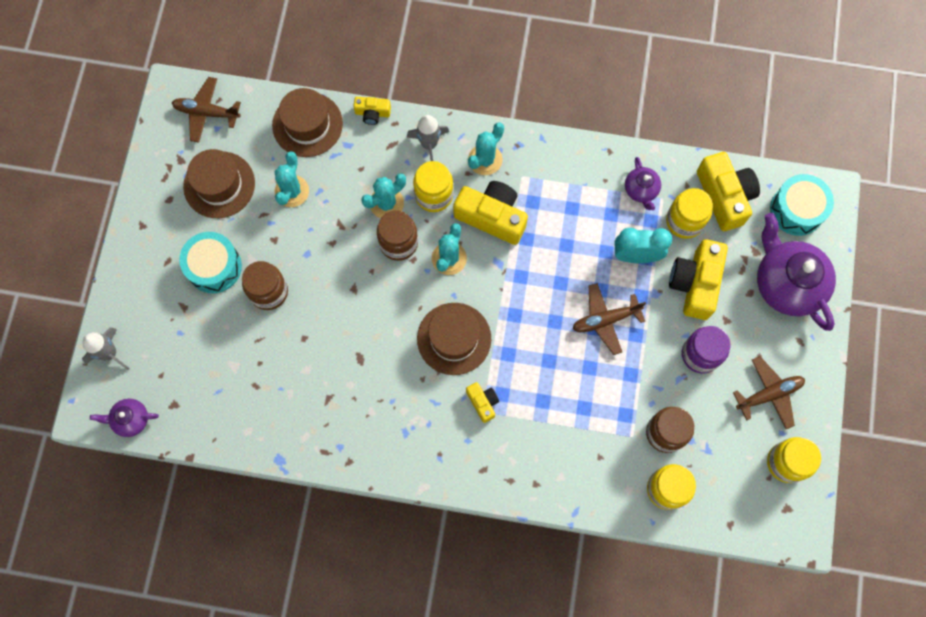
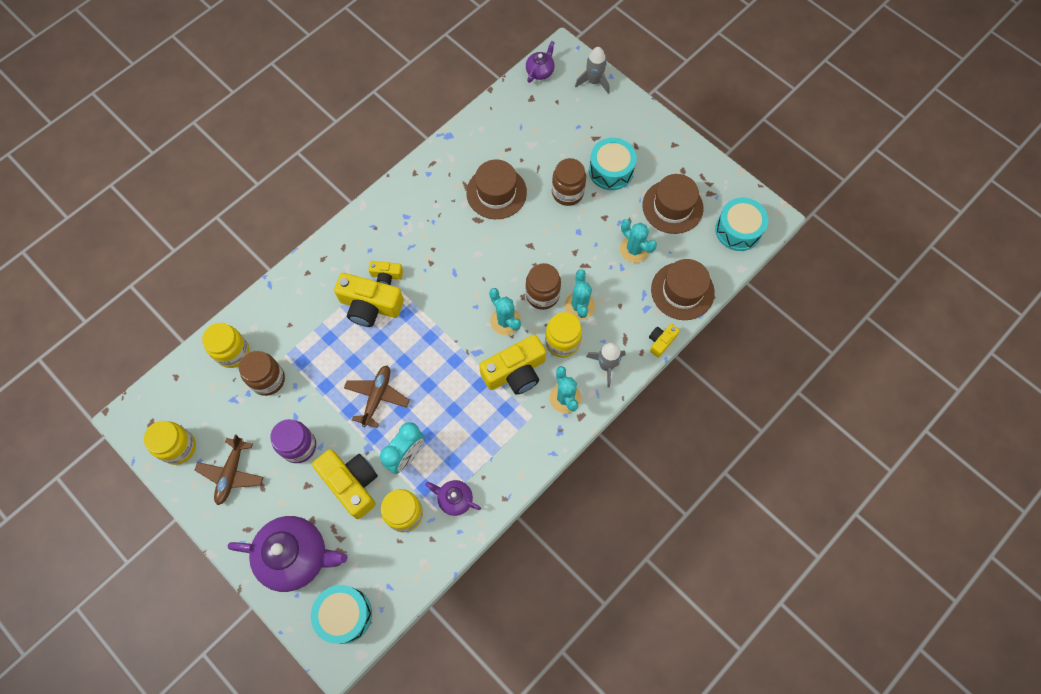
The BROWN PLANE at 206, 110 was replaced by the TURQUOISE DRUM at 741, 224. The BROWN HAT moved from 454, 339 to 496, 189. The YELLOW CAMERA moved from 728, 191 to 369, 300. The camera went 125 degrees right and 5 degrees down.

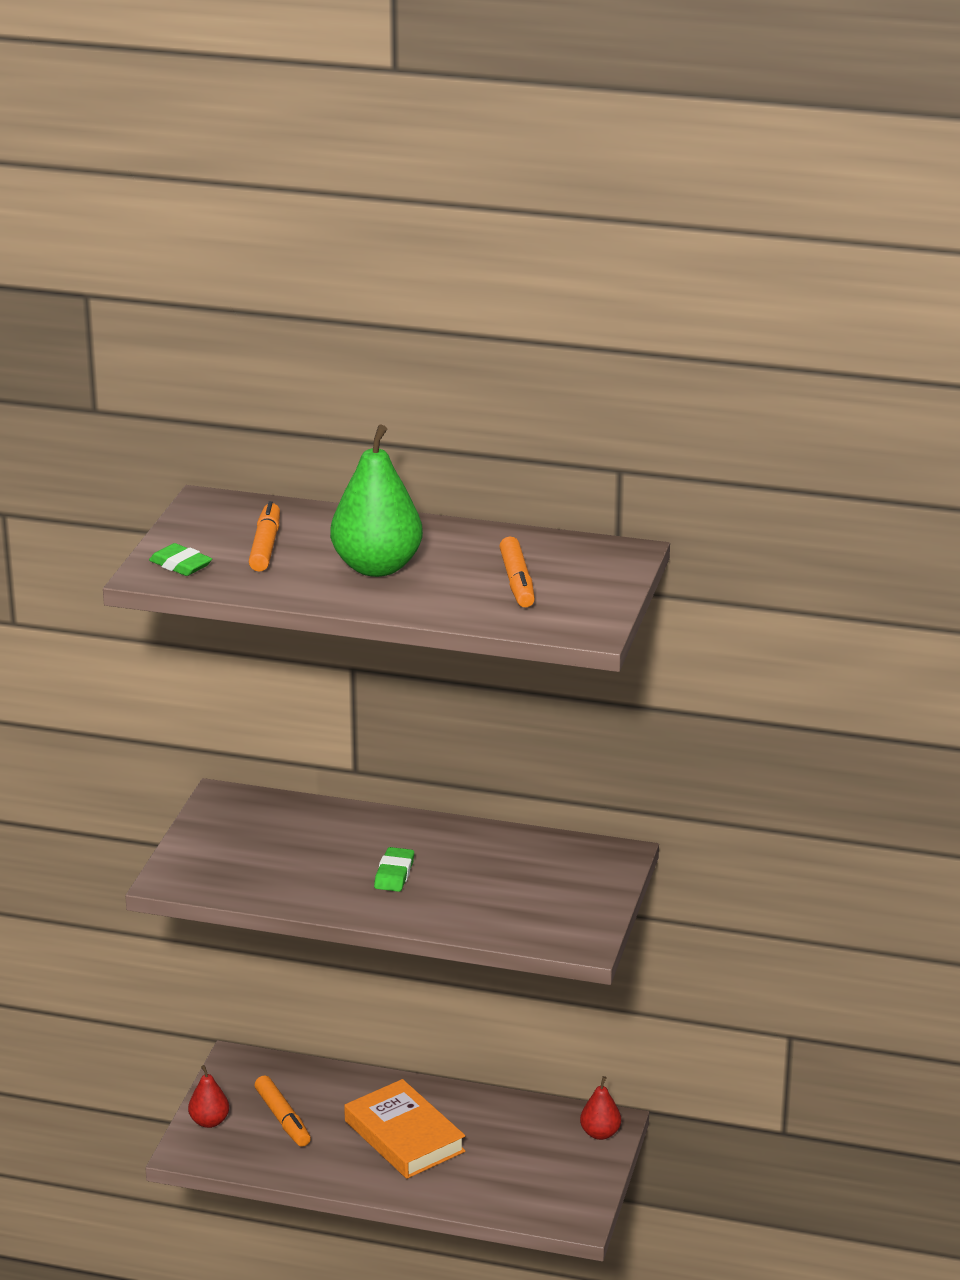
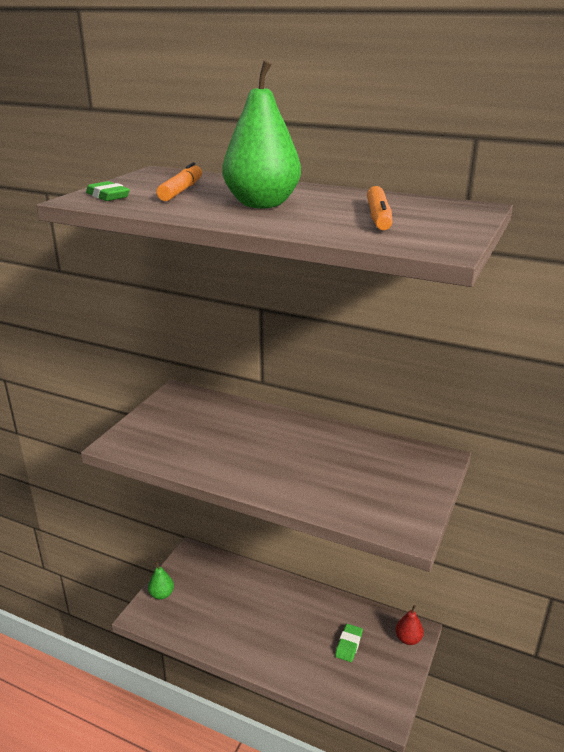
The RED PEAR at 208, 1096 became the GREEN PEAR at 161, 580. The ORANGE MARKER at 283, 1111 disappeared. The ORANGE BOOK at 404, 1129 disappeared. The GREEN ERASER moved from 394, 869 to 349, 643. The camera went 10 degrees right and 0 degrees up.

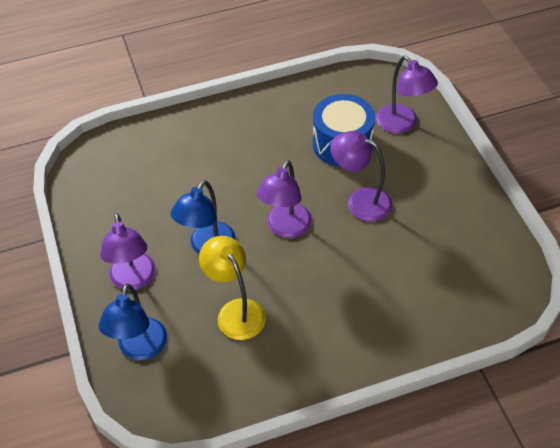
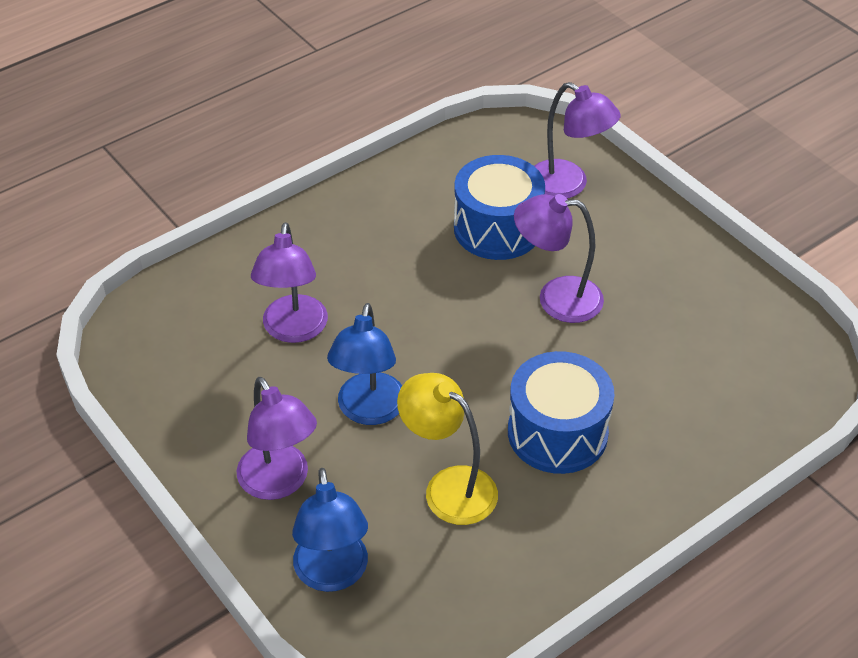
The PURPLE LAMP moved from 284, 199 to 289, 282. The BLUE DRUM at 561, 412 appeared. The camera went 20 degrees left and 5 degrees down.

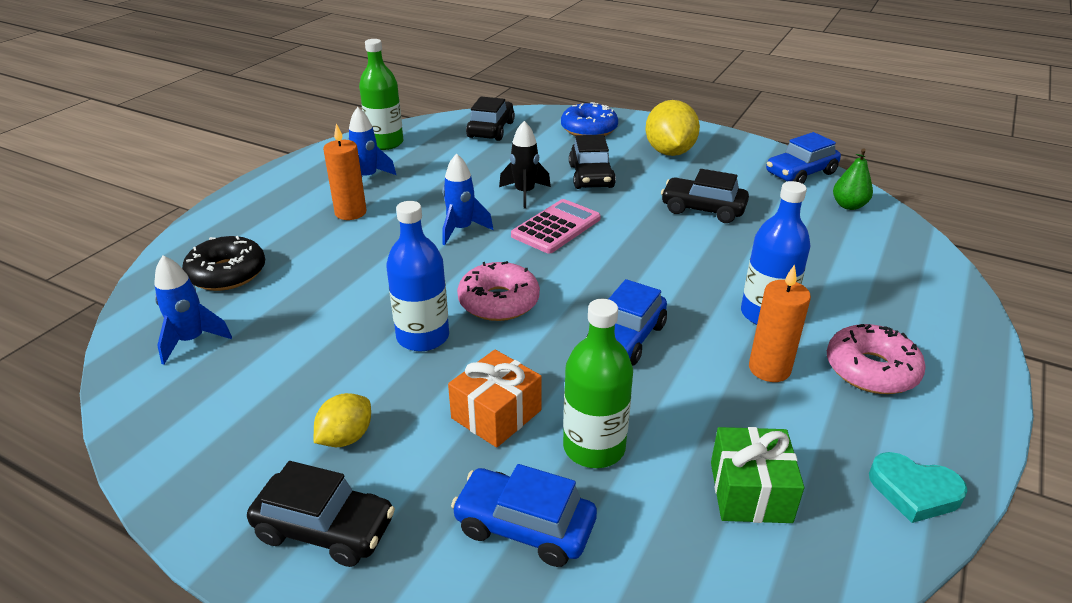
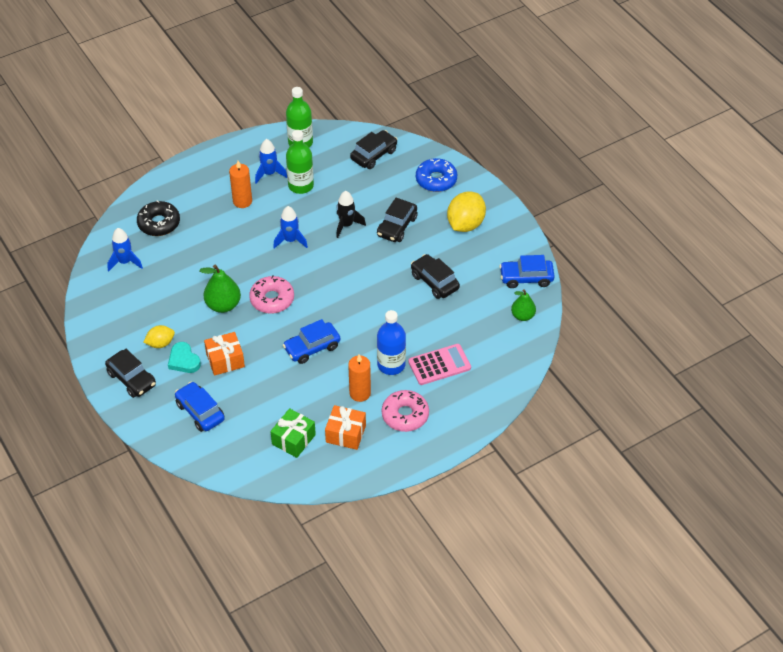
The BLUE BOTTLE at 417, 276 was replaced by the GREEN PEAR at 220, 289. The PINK CALCULATOR moved from 556, 226 to 439, 364. The GREEN BOTTLE moved from 598, 383 to 300, 162. The TURQUOISE HEART moved from 918, 487 to 184, 357. The ORANGE GIFT at 345, 427 appeared. The camera went 30 degrees right and 15 degrees up.

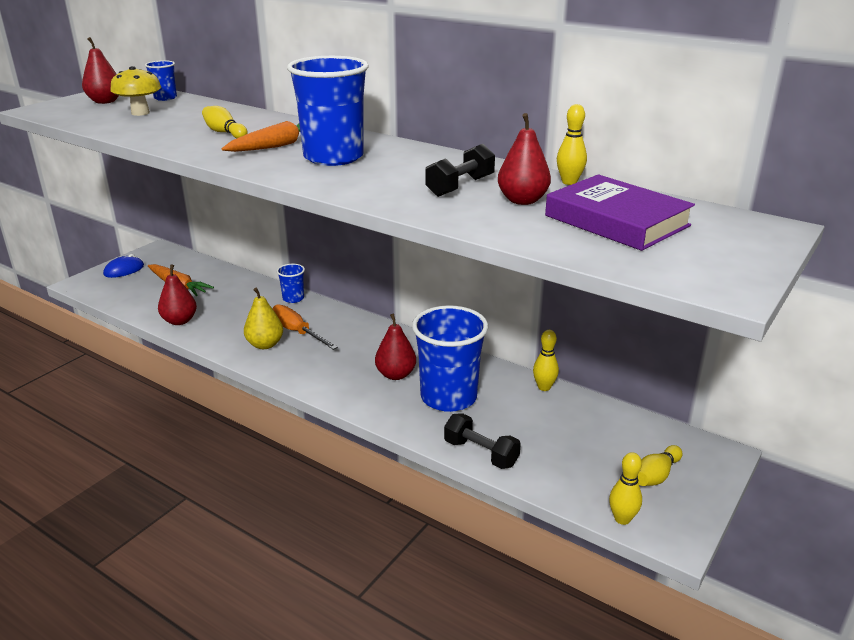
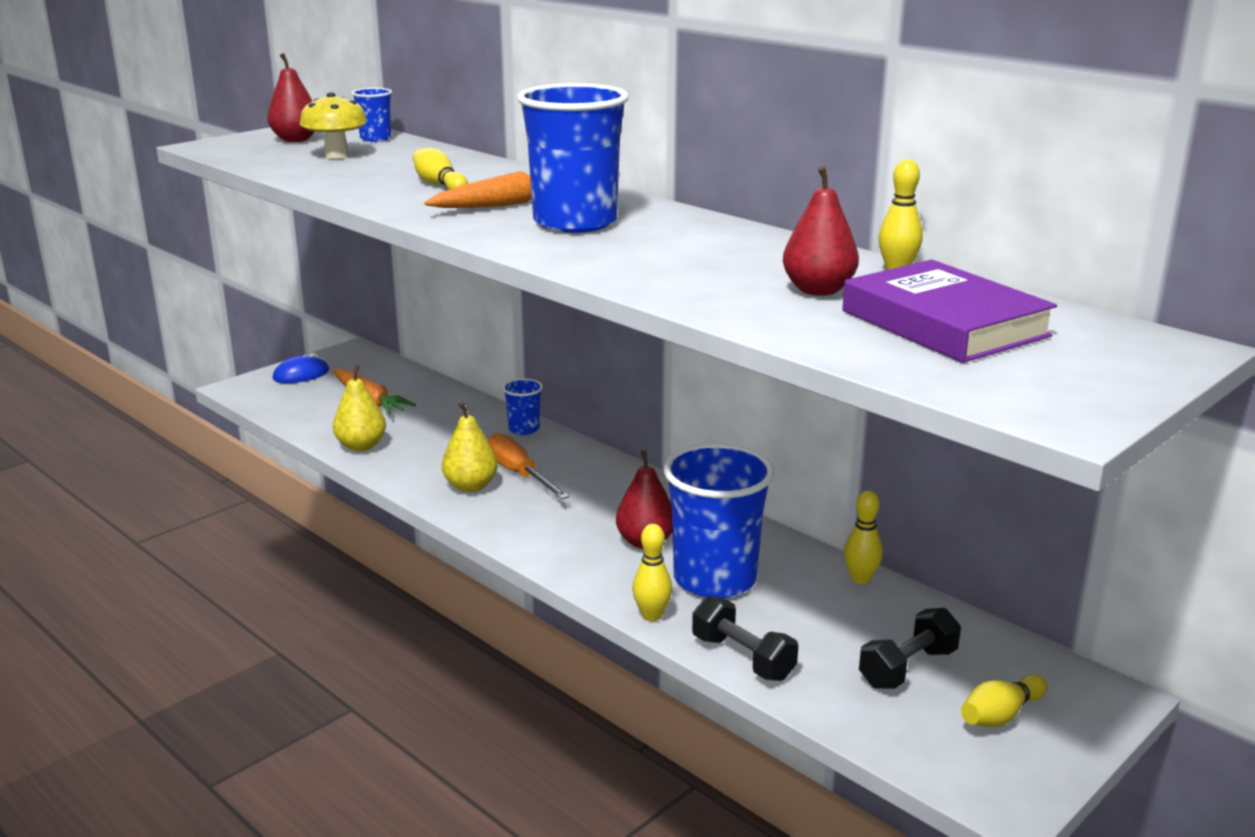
The RED PEAR at 177, 294 became the YELLOW PEAR at 359, 407. The BLACK DUMBBELL moved from 460, 170 to 910, 648. The YELLOW BOWLING PIN moved from 625, 488 to 652, 572. The camera went 10 degrees right and 5 degrees down.

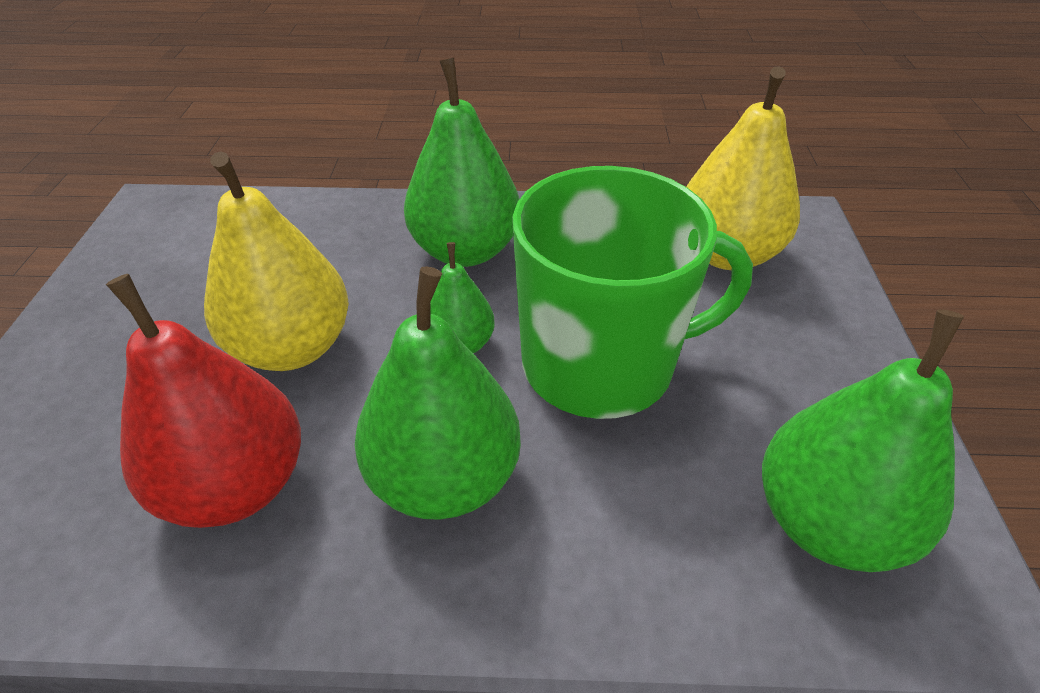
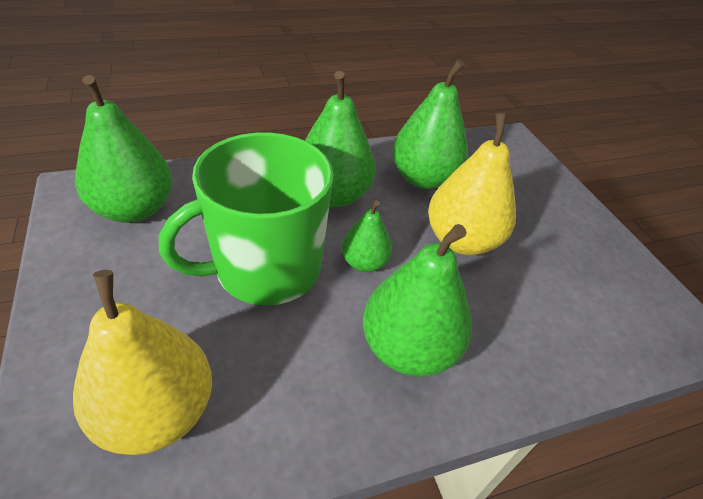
The RED PEAR at 203, 401 became the GREEN PEAR at 430, 124. The camera went 155 degrees right and 0 degrees up.

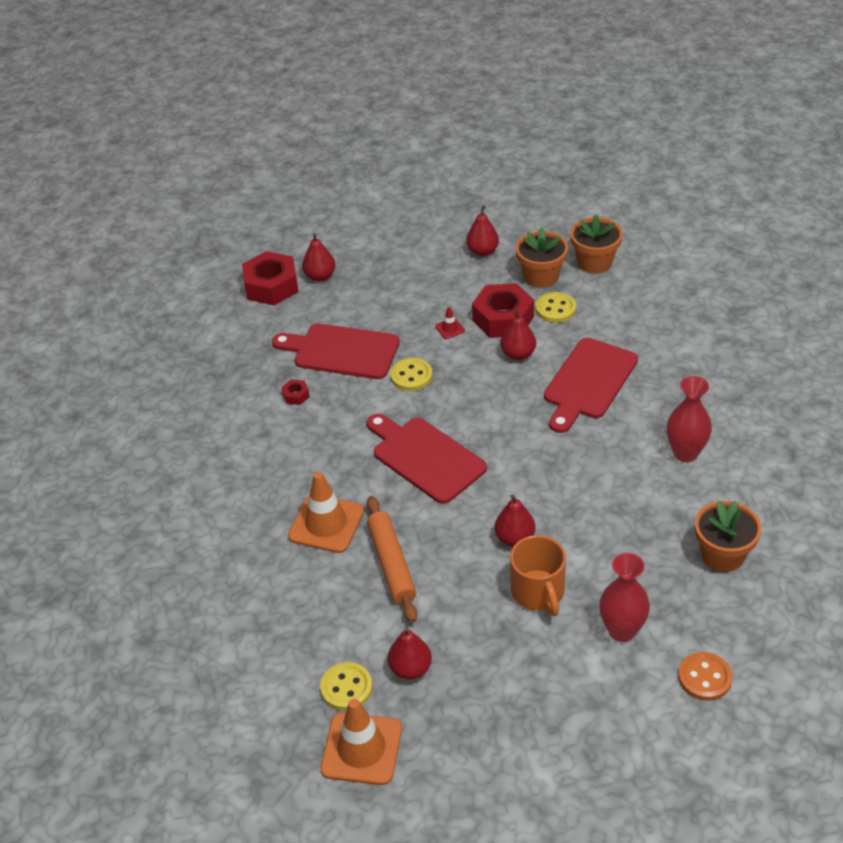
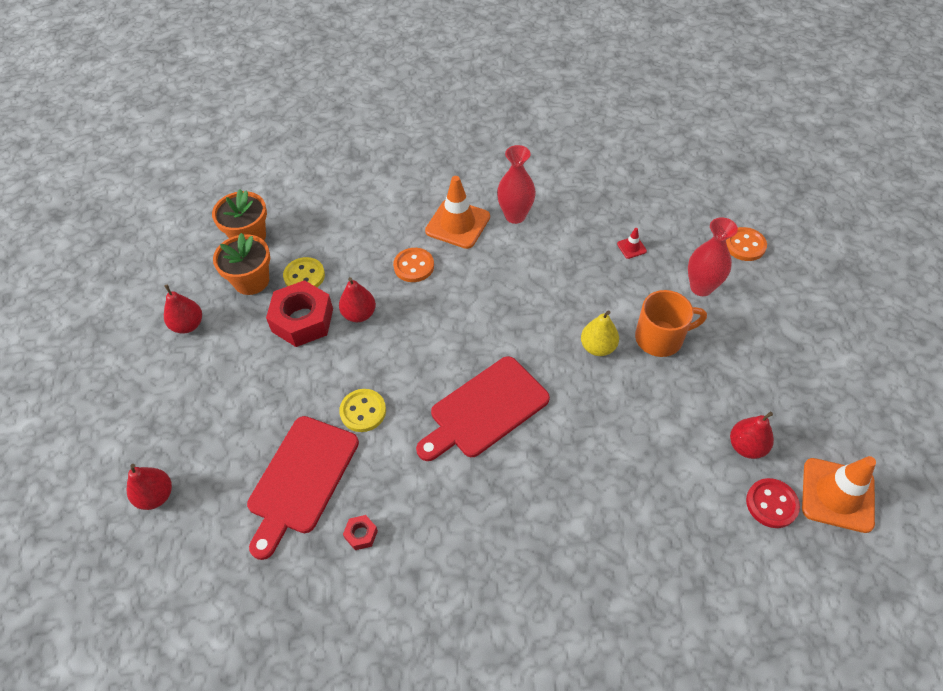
The RED NUT at 270, 278 disappeared. The ORANGE TRAFFIC CONE moved from 326, 512 to 457, 212. The YELLOW BUTTON at 346, 686 became the RED BUTTON at 773, 503. The ORANGE ROLLING PIN at 392, 559 disappeared. The RED TRAFFIC CONE moved from 450, 323 to 632, 243. The RED PEAR at 515, 520 became the YELLOW PEAR at 600, 333. The RED CUTTING BOARD at 591, 385 was replaced by the ORANGE BUTTON at 413, 265. The ORANGE FLOWER POT at 728, 536 disappeared. The camera went 85 degrees left and 10 degrees up.

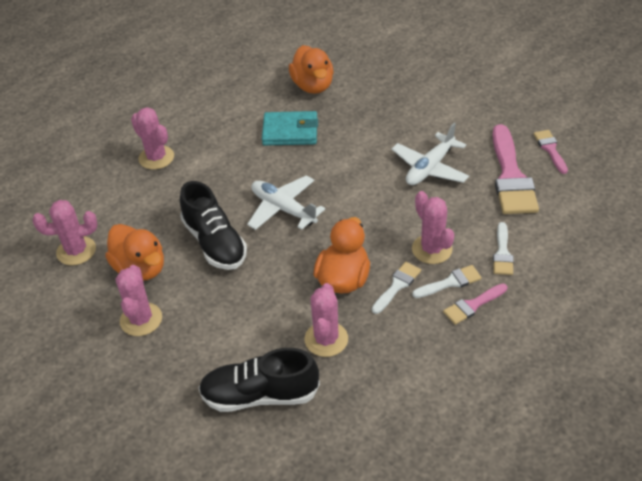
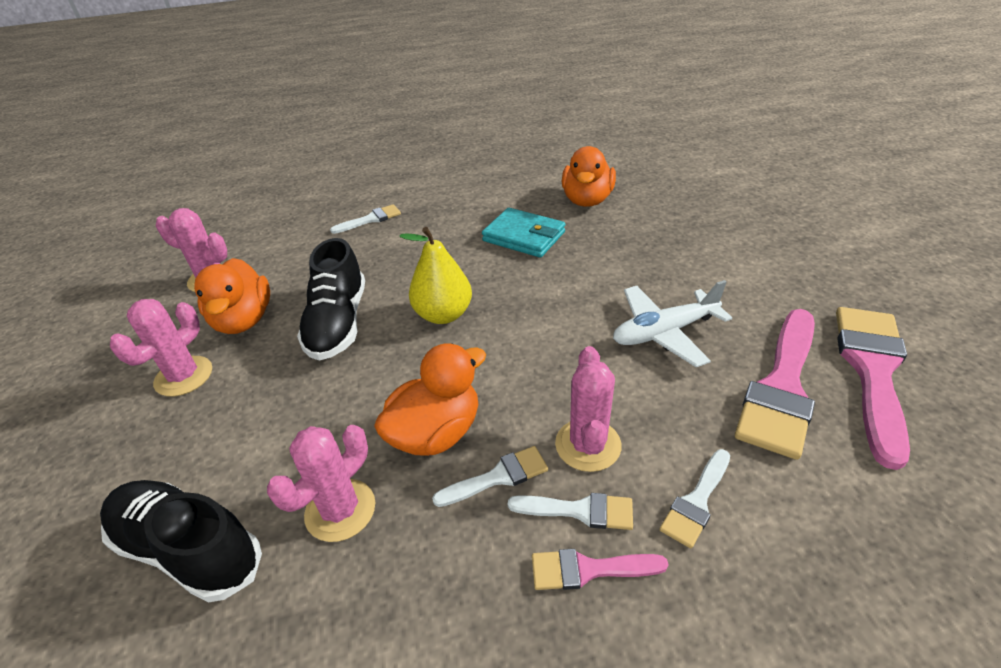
The PINK CACTUS at 152, 138 was replaced by the WHITE BRUSH at 365, 219. The WHITE PLANE at 286, 202 was replaced by the YELLOW PEAR at 435, 275. The PINK BRUSH at 550, 152 changed to 2.00 times the size. The camera went 30 degrees right and 5 degrees down.

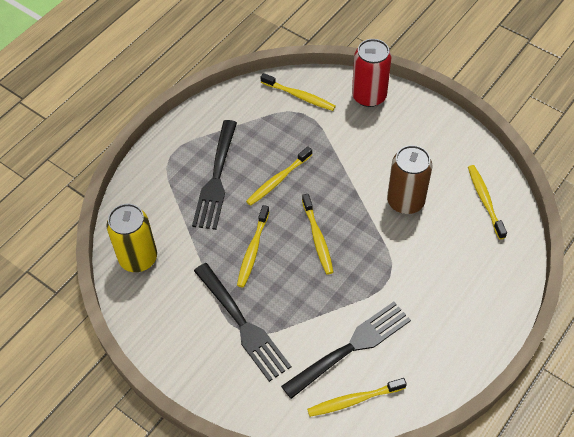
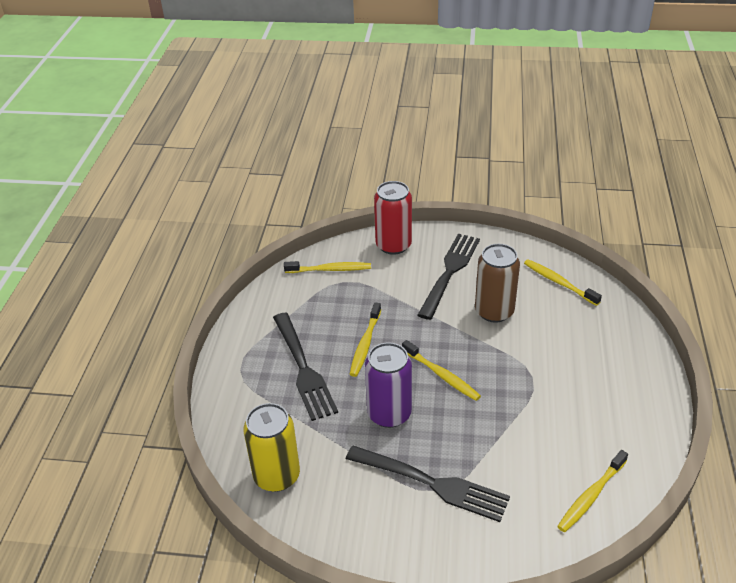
The YELLOW TOOTHBRUSH at 253, 246 was replaced by the PURPLE CAN at 388, 385. The BLACK FORK moved from 346, 350 to 449, 277. The camera went 30 degrees left and 15 degrees down.

